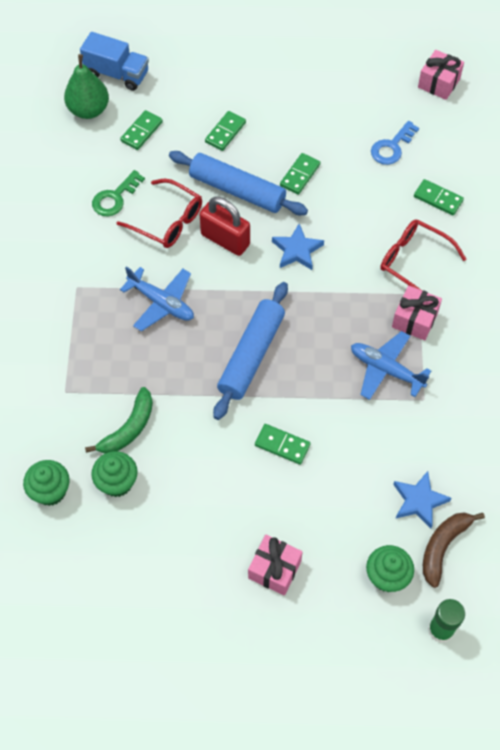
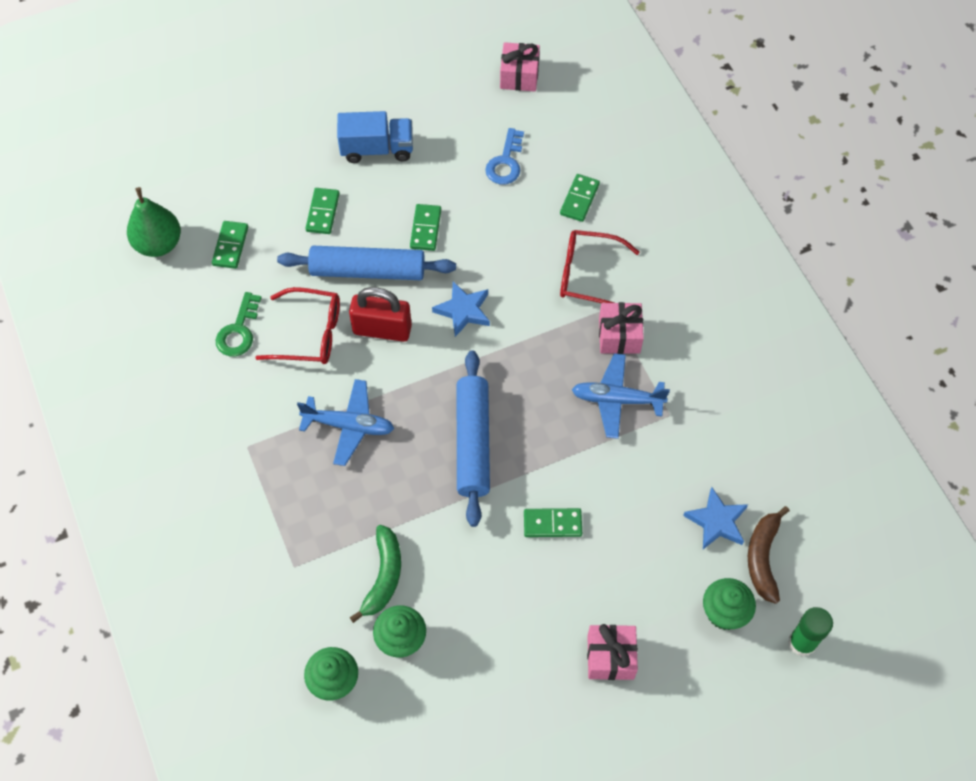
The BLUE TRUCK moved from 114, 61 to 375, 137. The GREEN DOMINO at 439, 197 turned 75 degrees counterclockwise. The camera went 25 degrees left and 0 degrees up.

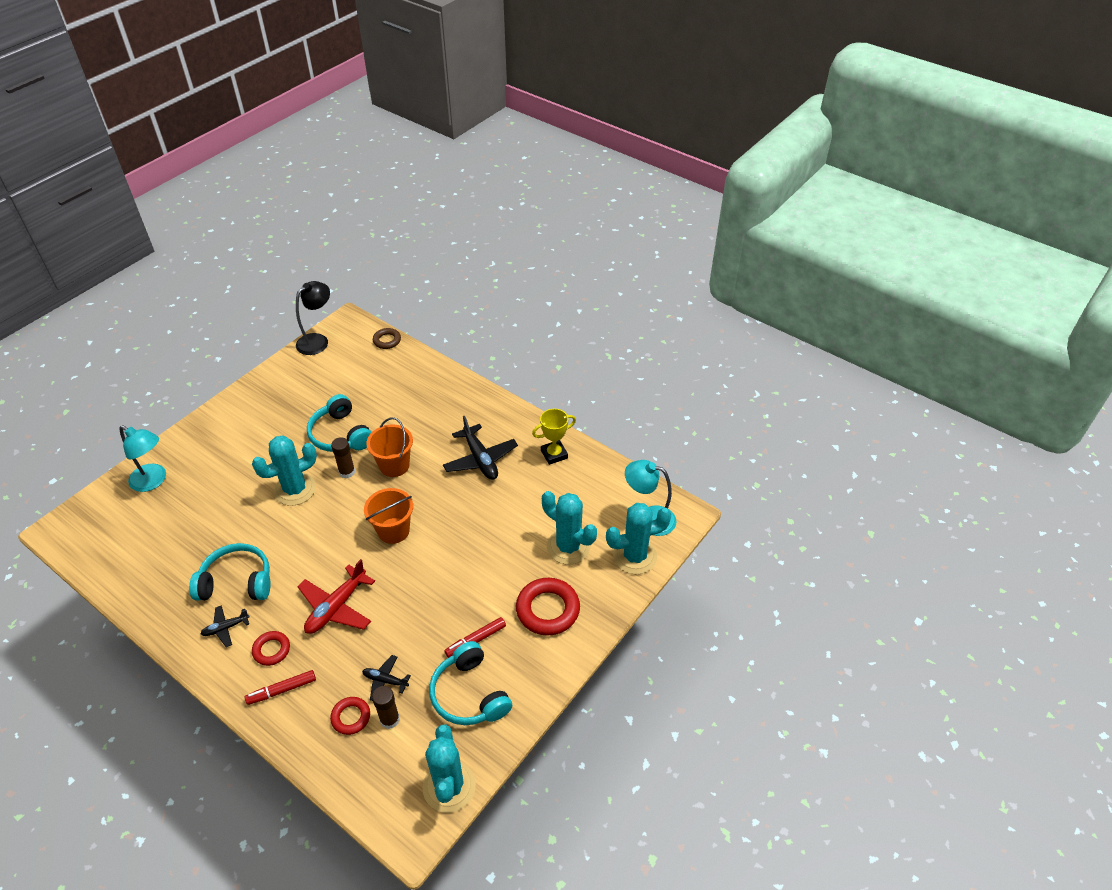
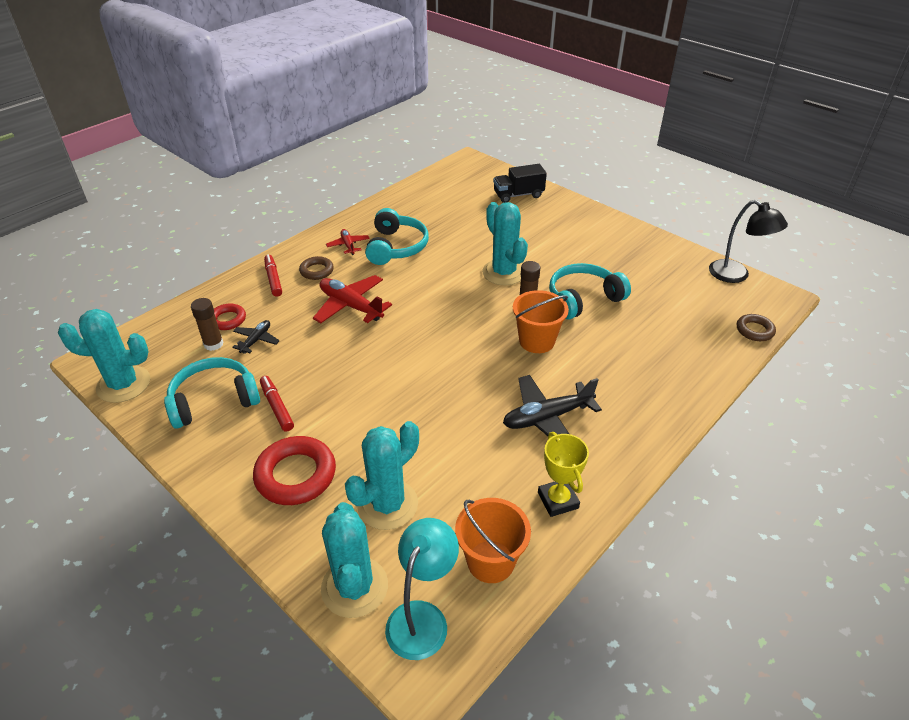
The TURQUOISE LAMP at 143, 458 was replaced by the BLACK TRUCK at 520, 183. The BLACK PLANE at 225, 626 became the RED PLANE at 348, 242. The RED RING at 271, 648 became the BROWN RING at 316, 268. The ORANGE BUCKET moved from 388, 516 to 493, 540. The camera went 95 degrees right and 5 degrees down.

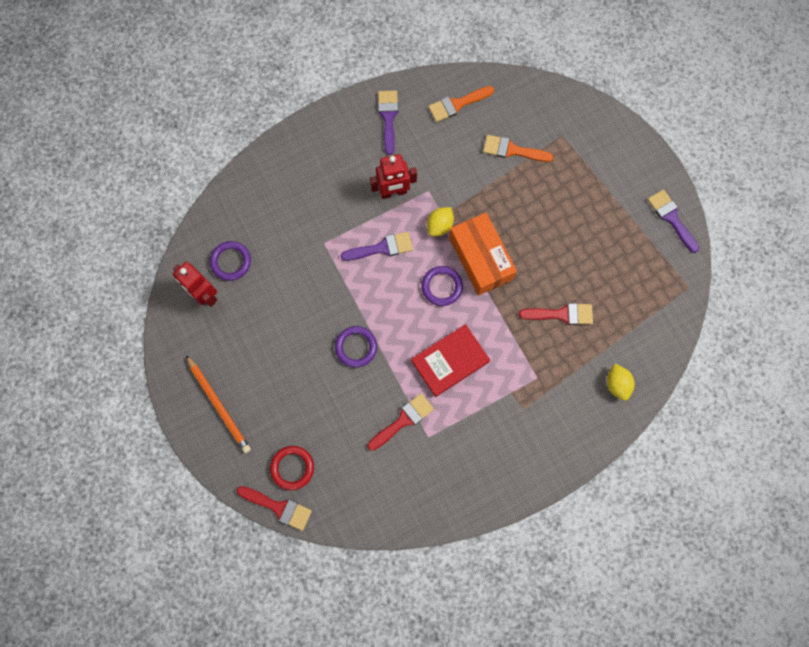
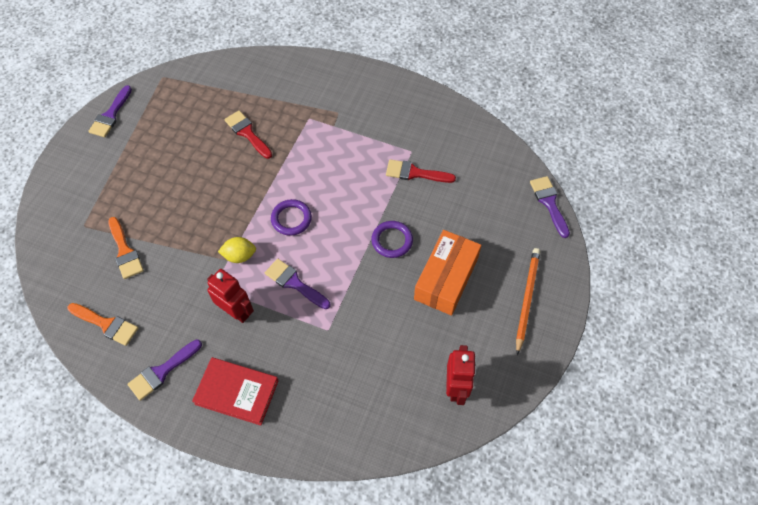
The PURPLE RING at 230, 261 disappeared. The RED BRUSH at 274, 508 became the PURPLE BRUSH at 550, 207. The RED RING at 292, 468 disappeared. The RED BOOK moved from 450, 360 to 235, 391. The ORANGE BOX moved from 483, 253 to 447, 273. The YELLOW LEMON at 621, 382 disappeared. The camera went 130 degrees left and 15 degrees down.

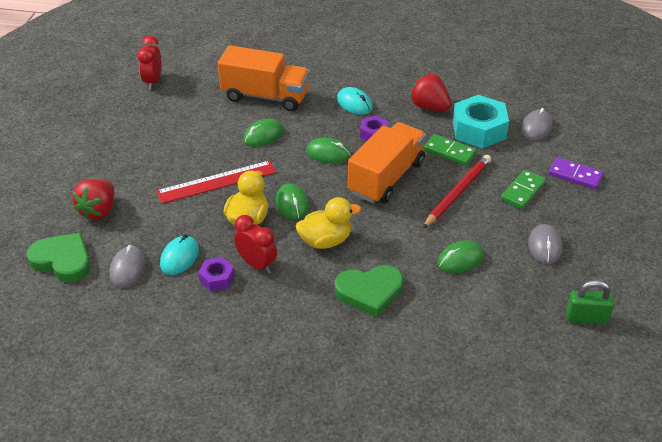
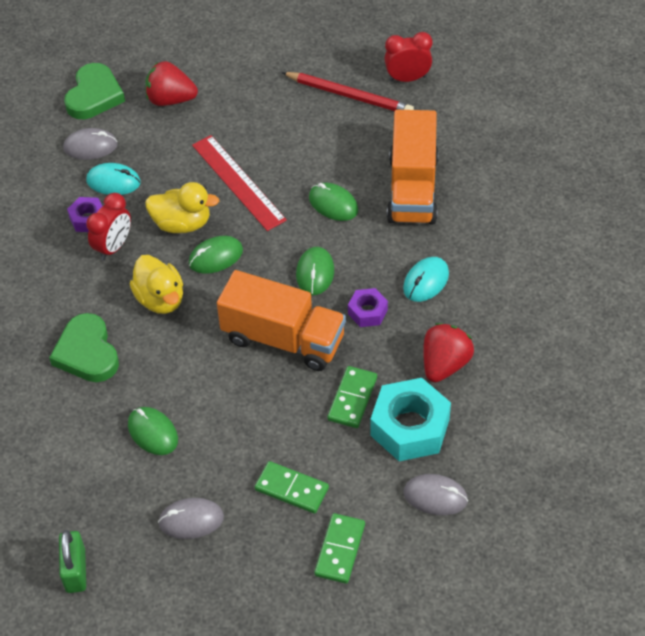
The RED PENCIL moved from 457, 191 to 347, 91. The PURPLE DOMINO at 576, 173 became the GREEN DOMINO at 339, 548. The camera went 80 degrees right and 10 degrees up.

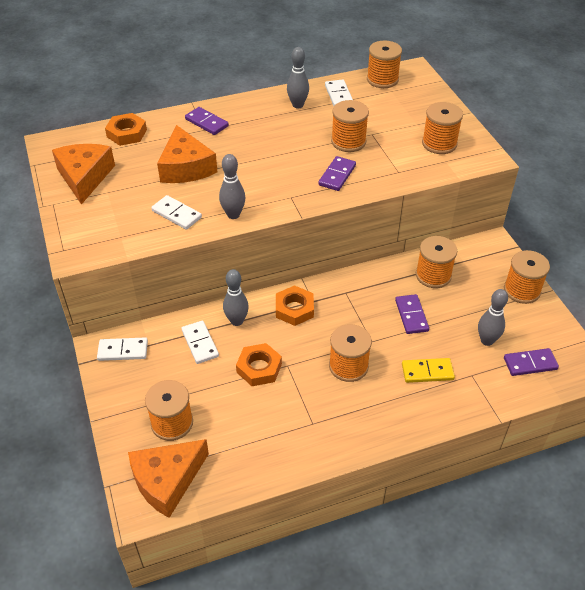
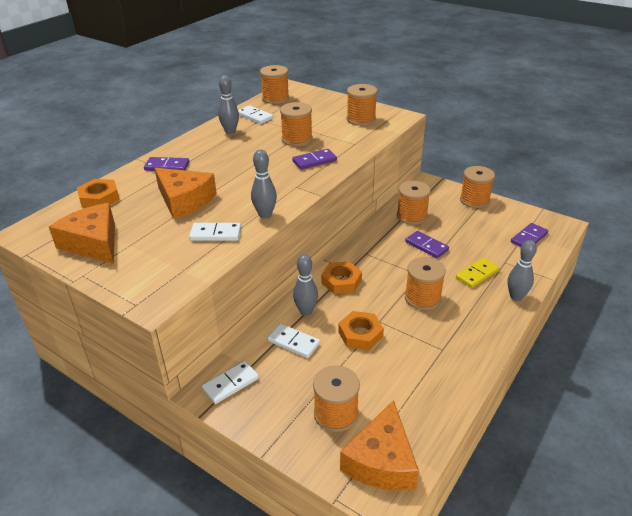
The PURPLE DOMINO at 337, 173 turned 75 degrees clockwise. The GREY BOWLING PIN moved from 493, 317 to 522, 270. The camera went 35 degrees left and 10 degrees down.

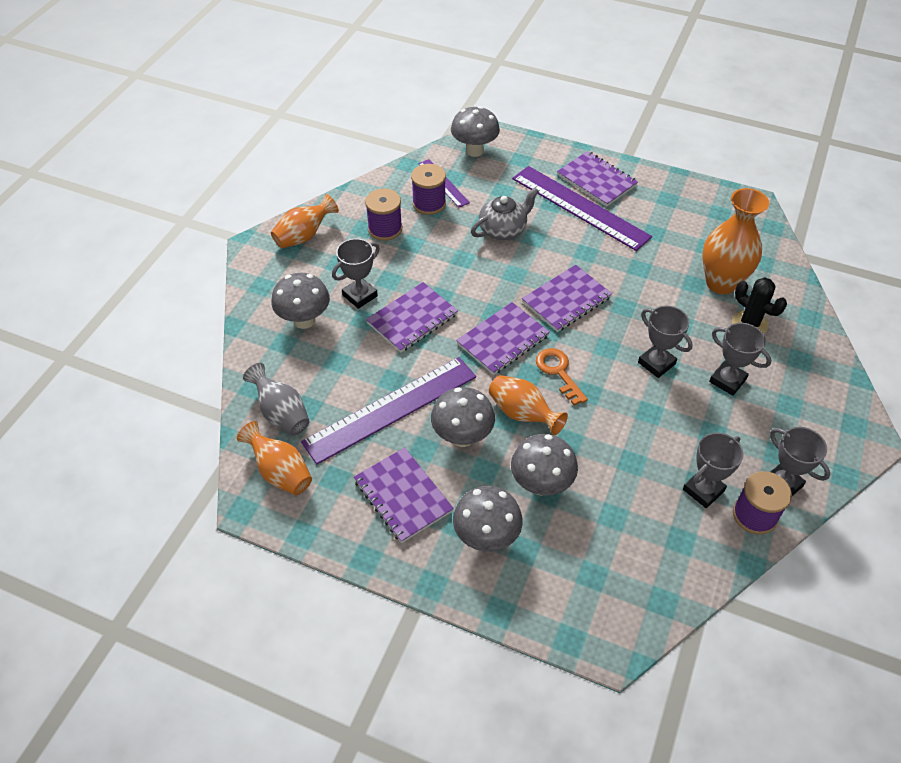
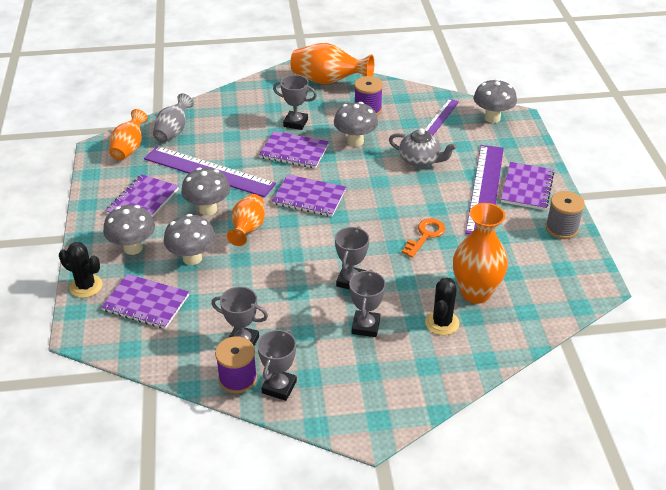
The ORANGE VASE at 305, 221 changed to 1.51 times the size. The GREY MUSHROOM moved from 300, 301 to 356, 124. The PURPLE SPOOL at 428, 189 disappeared. The PURPLE NOTEBOOK moved from 567, 298 to 145, 301. The ORANGE KEY moved from 562, 376 to 423, 238. The BLACK CACTUS at 81, 270 appeared. The GREY SPOOL at 565, 215 appeared. The camera went 60 degrees right and 10 degrees down.

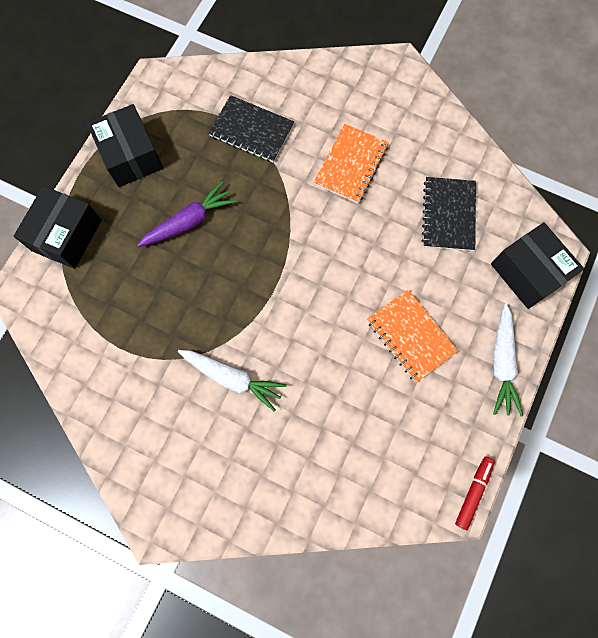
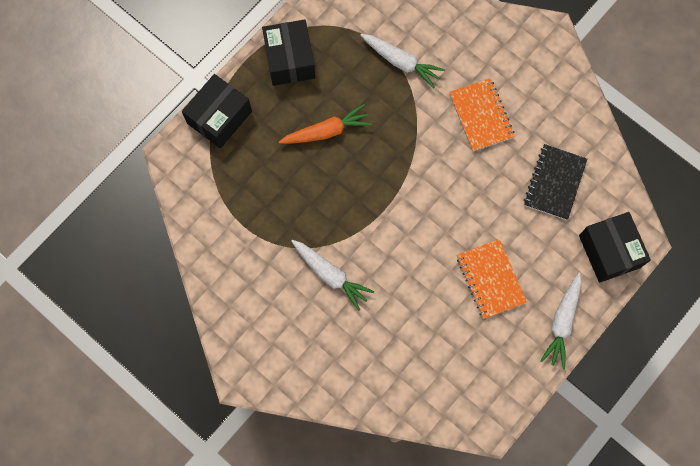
The PURPLE CARROT at 187, 214 became the ORANGE CARROT at 325, 124. The BLACK NOTEBOOK at 251, 128 was replaced by the WHITE CARROT at 402, 61. The ORANGE NOTEBOOK at 351, 163 turned 60 degrees counterclockwise. The RED MARKER at 475, 493 disappeared. The camera went 15 degrees right and 0 degrees up.

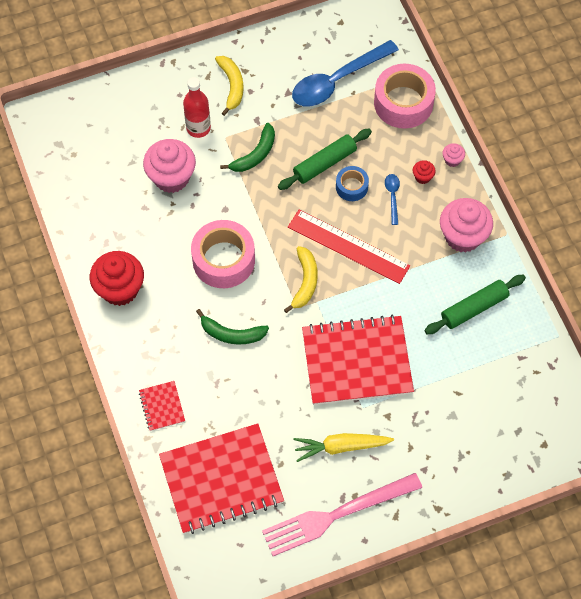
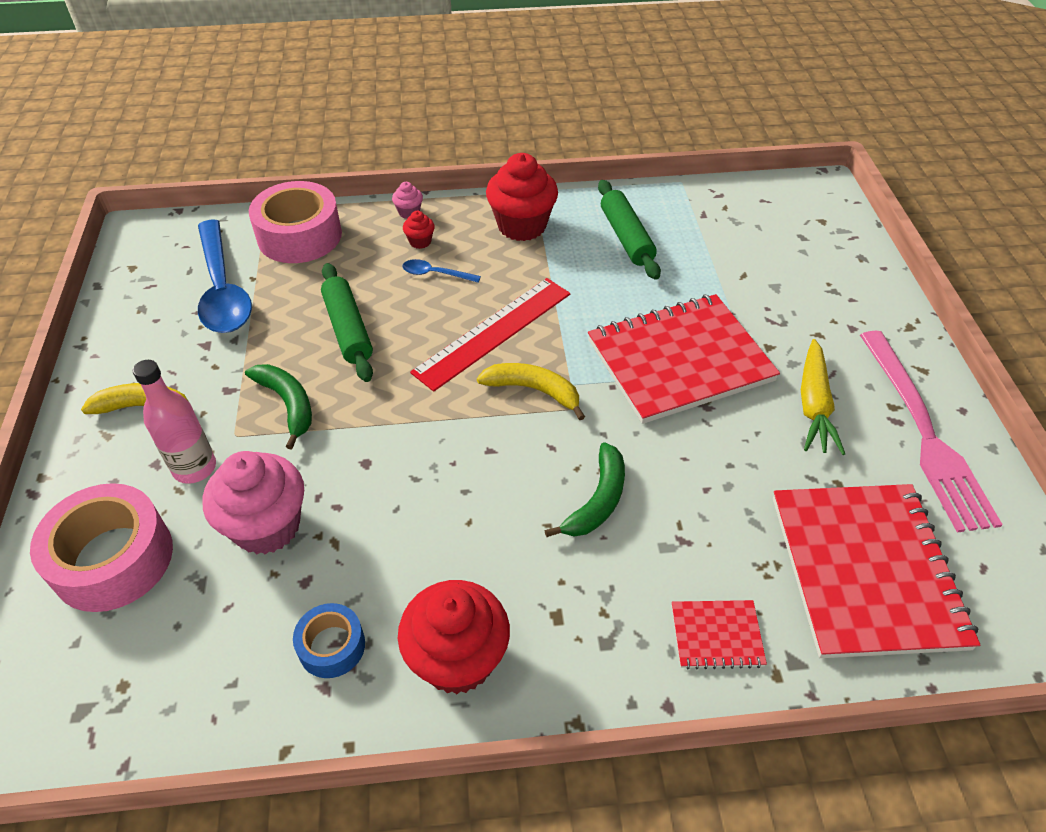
The RED BOTTLE at 197, 107 became the PINK BOTTLE at 174, 422. The PINK TAPE moved from 223, 254 to 101, 547. The RED NOTEBOOK at 358, 360 turned 60 degrees clockwise. The BLUE TAPE moved from 352, 183 to 329, 640. The PINK CUPCAKE at 466, 225 became the RED CUPCAKE at 522, 197. The camera went 75 degrees left and 15 degrees down.

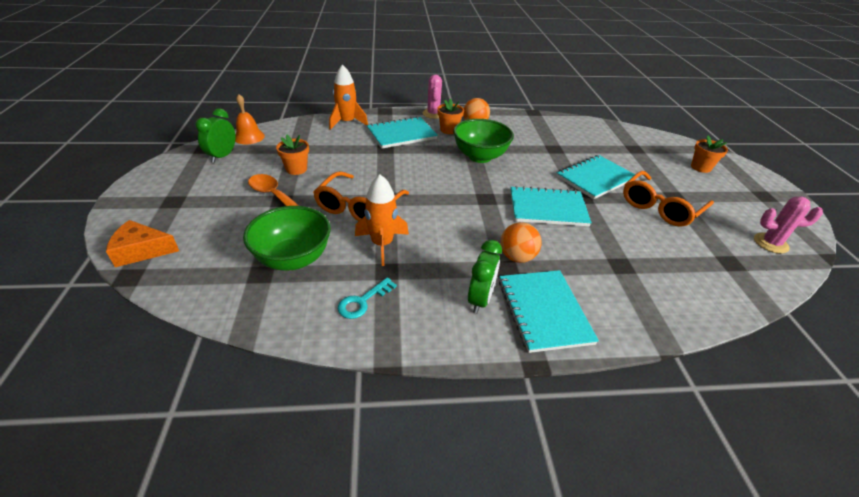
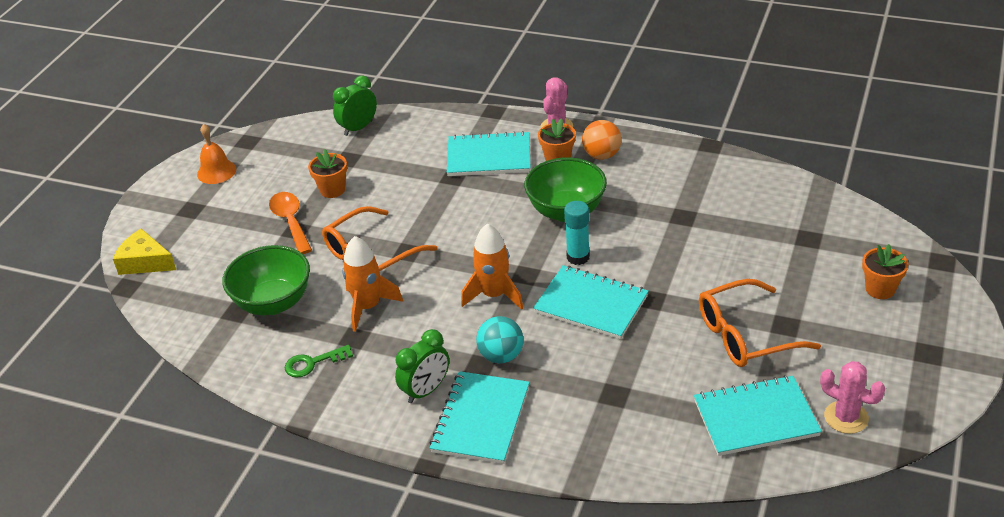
The ORANGE CHEESE at 142, 243 became the YELLOW CHEESE at 144, 252. The GREEN CLOCK moved from 215, 136 to 355, 105. The ORANGE BELL moved from 250, 119 to 216, 154. The ORANGE ROCKET moved from 348, 97 to 492, 267. The TURQUOISE KEY at 367, 298 became the GREEN KEY at 319, 361. The ORANGE BALL at 521, 242 became the TURQUOISE BALL at 500, 339. The TURQUOISE NOTEBOOK moved from 595, 177 to 758, 415. The TURQUOISE GLUE STICK at 577, 233 appeared. The camera went 30 degrees right and 0 degrees up.

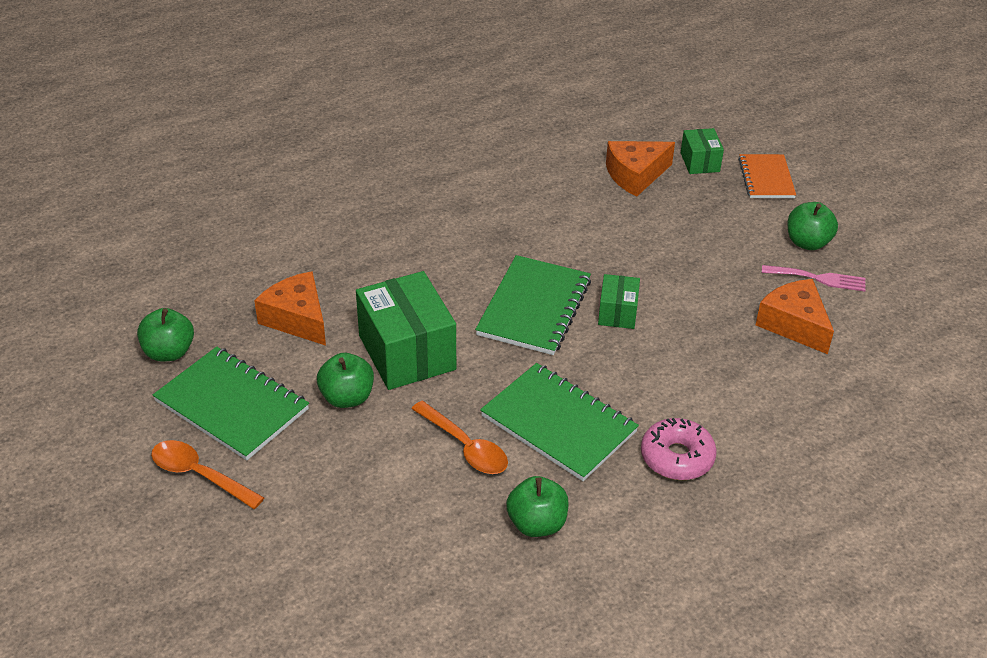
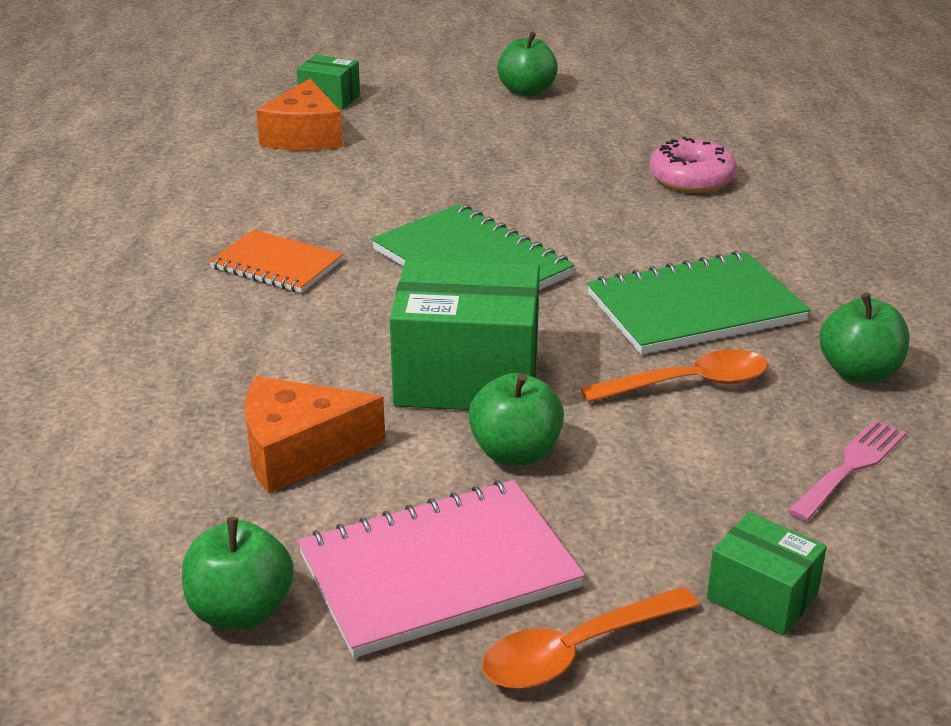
The GREEN NOTEBOOK at 231, 403 became the PINK NOTEBOOK at 441, 569. The GREEN BOX moved from 619, 301 to 767, 574. The PINK DONUT moved from 679, 449 to 693, 165. The ORANGE NOTEBOOK moved from 767, 176 to 276, 261. The ORANGE CHEESE at 795, 316 disappeared. The PINK FORK moved from 814, 278 to 847, 470. The camera went 60 degrees left and 10 degrees down.

